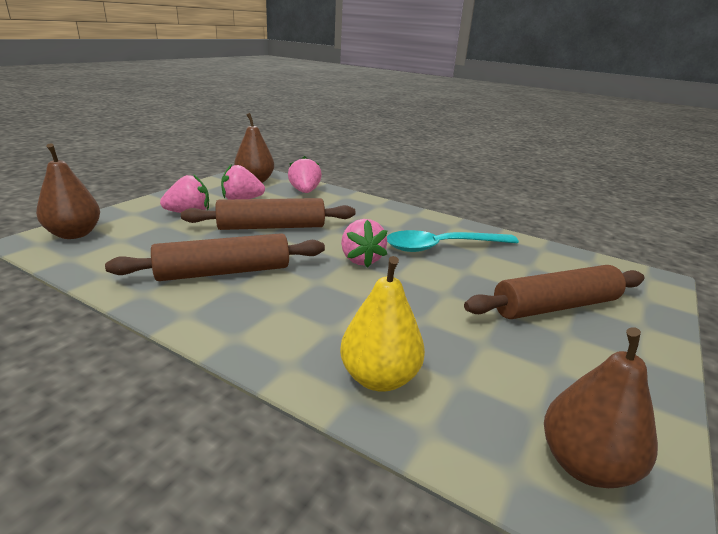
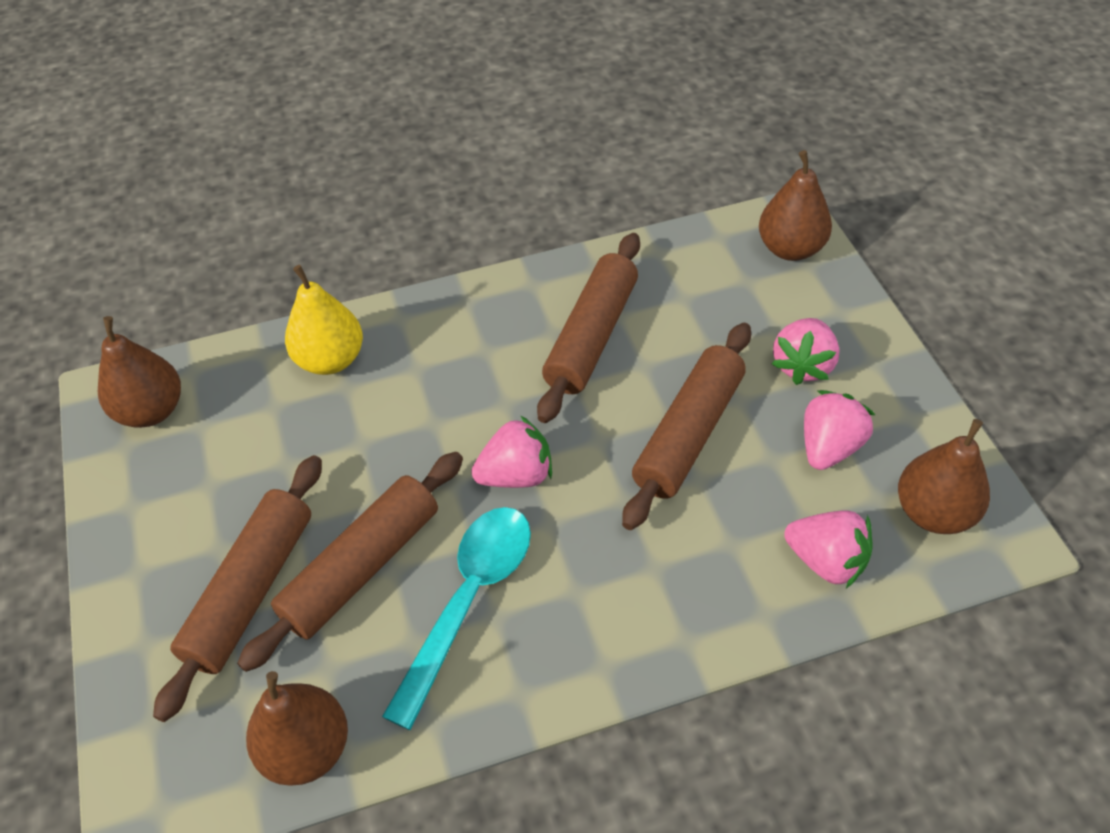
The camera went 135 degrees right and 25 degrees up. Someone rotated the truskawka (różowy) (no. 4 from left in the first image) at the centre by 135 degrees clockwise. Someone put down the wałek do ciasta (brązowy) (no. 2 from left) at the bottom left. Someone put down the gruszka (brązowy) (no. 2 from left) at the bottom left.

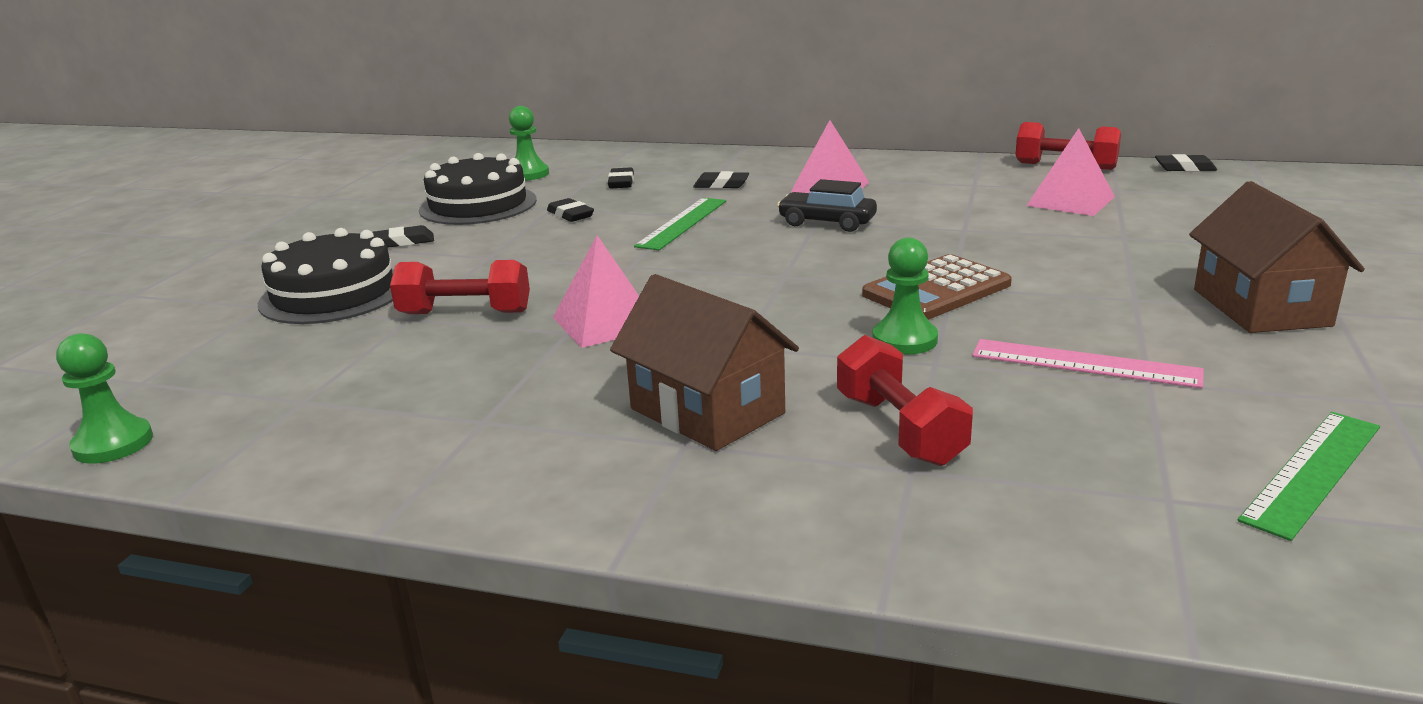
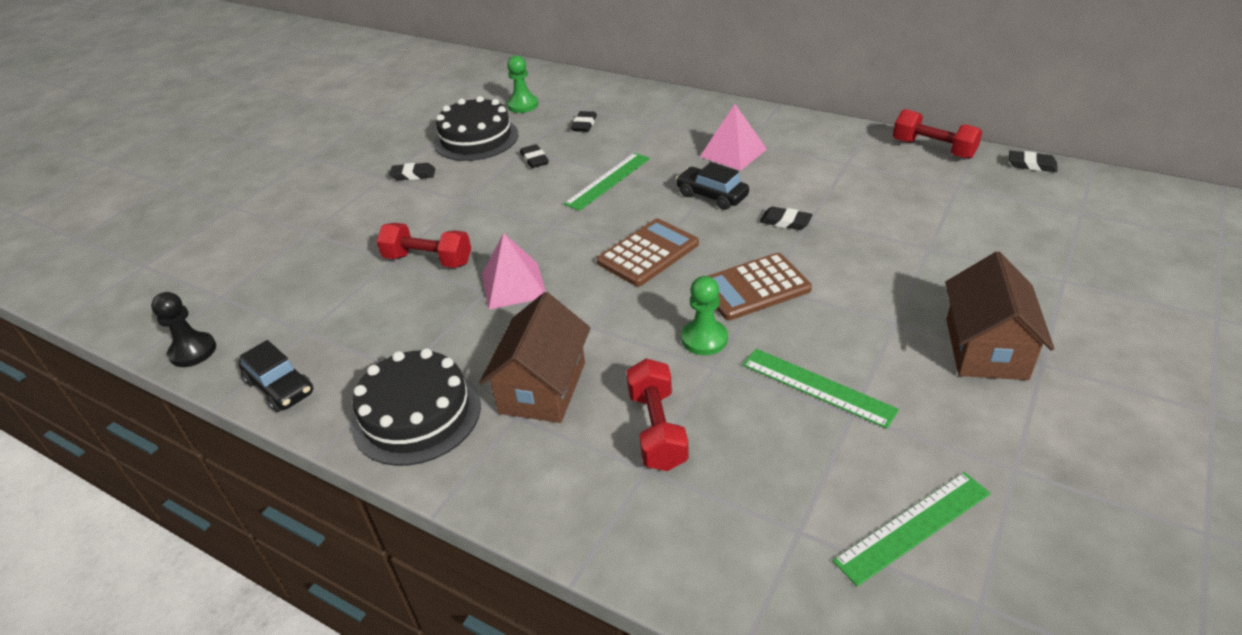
The camera went 15 degrees right and 15 degrees up. Someone repainted the pionek (zielony) (no. 1 from left) at the middle left, which became the pionek (czarny) at the middle left. Someone carried the tort (czarny) (no. 1 from left) from the middle left to the centre. Someone rotated the domek (brązowy) (no. 1 from left) at the centre by 45 degrees clockwise. Someone carried the gumka do mazania (czarny) (no. 4 from left) from the top centre to the centre. Someone repainted the linijka (różowy) at the middle right, which became the linijka (zielony) (no. 2 from left) at the centre. Someone took away the piramida (różowy) (no. 3 from left) at the top right. Someone put down the samochód (czarny) (no. 1 from left) at the middle left. Someone put down the kalkulator (brązowy) (no. 1 from left) at the centre.

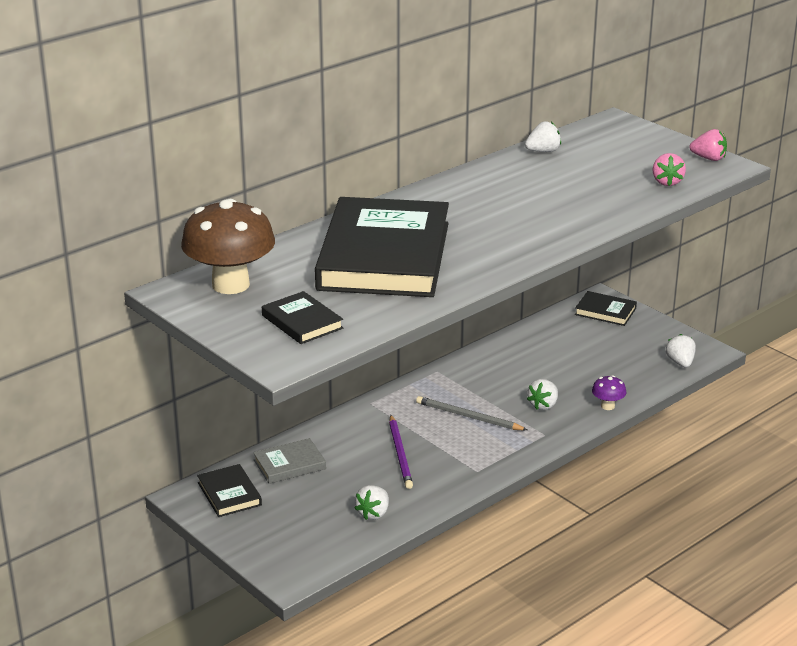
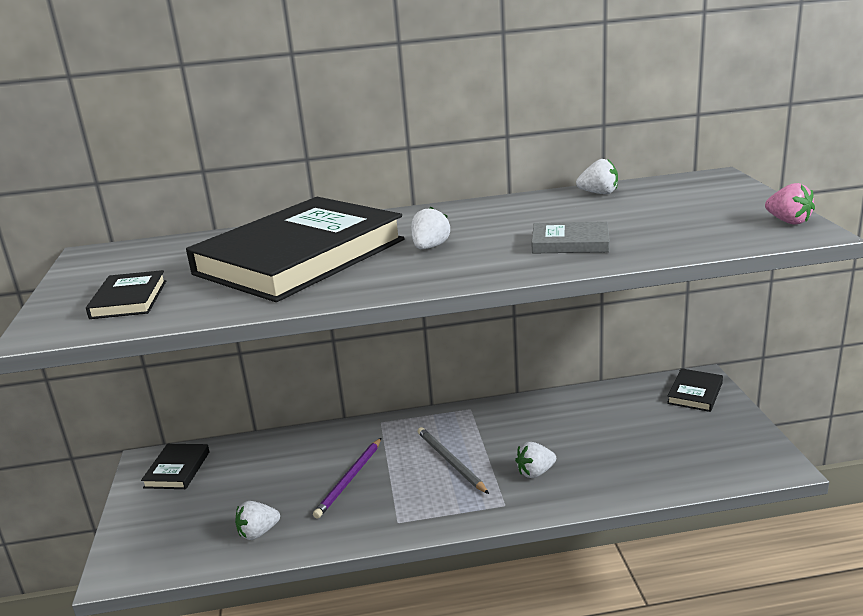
The camera went 35 degrees right and 5 degrees down. Someone took away the grzyb (brązowy) at the middle left. Someone carried the książka (szary) from the bottom centre to the centre. Someone rotated the książka (czarny) (no. 4 from left) at the middle right by 60 degrees clockwise. Someone took away the grzyb (fioletowy) at the middle right. Someone took away the truskawka (różowy) (no. 1 from left) at the top right. Someone carried the truskawka (biały) (no. 4 from left in the first image) from the middle right to the centre.

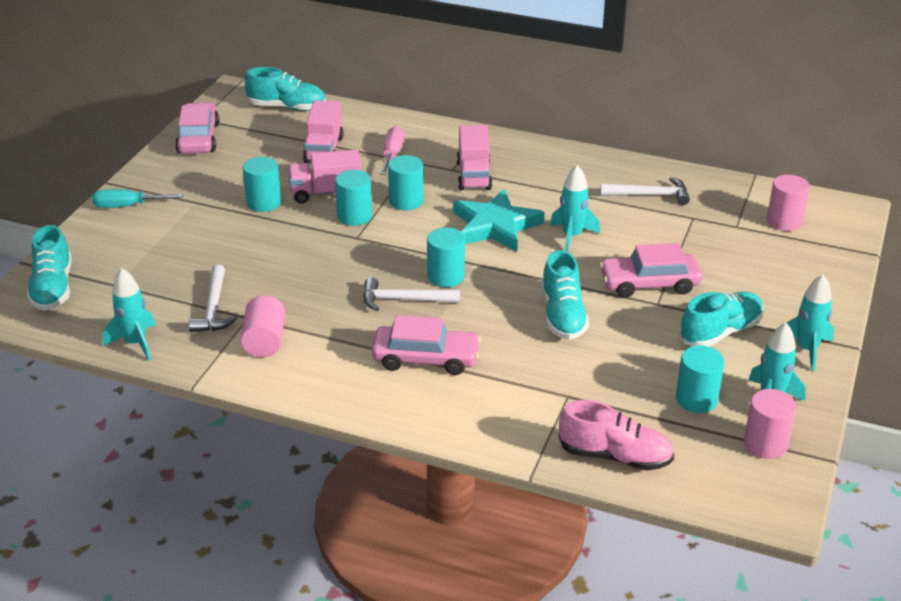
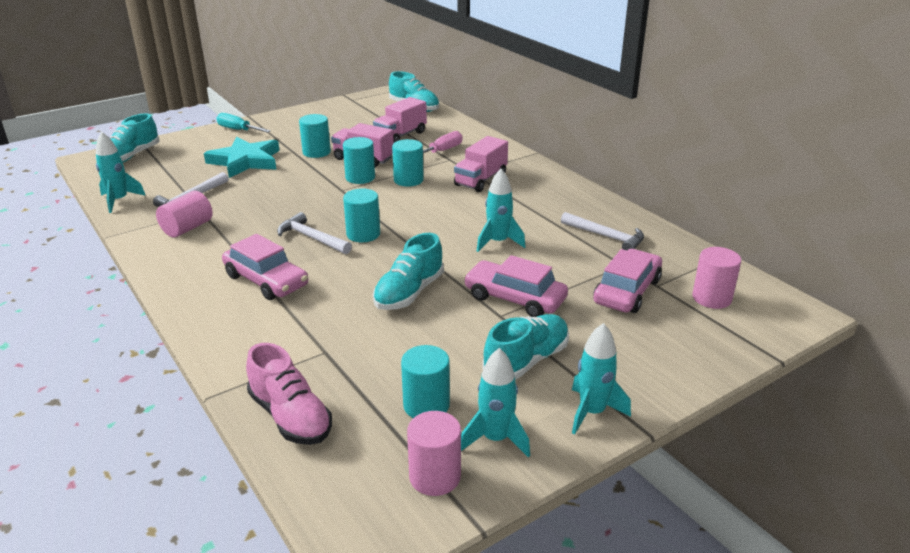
The camera went 35 degrees right and 5 degrees down. Someone carried the samochód (różowy) (no. 1 from left in the first image) from the top left to the middle right. Someone carried the gwiazda (turkusowy) from the centre to the top left. Someone rotated the but (turkusowy) (no. 4 from left) at the middle right by 45 degrees counterclockwise.

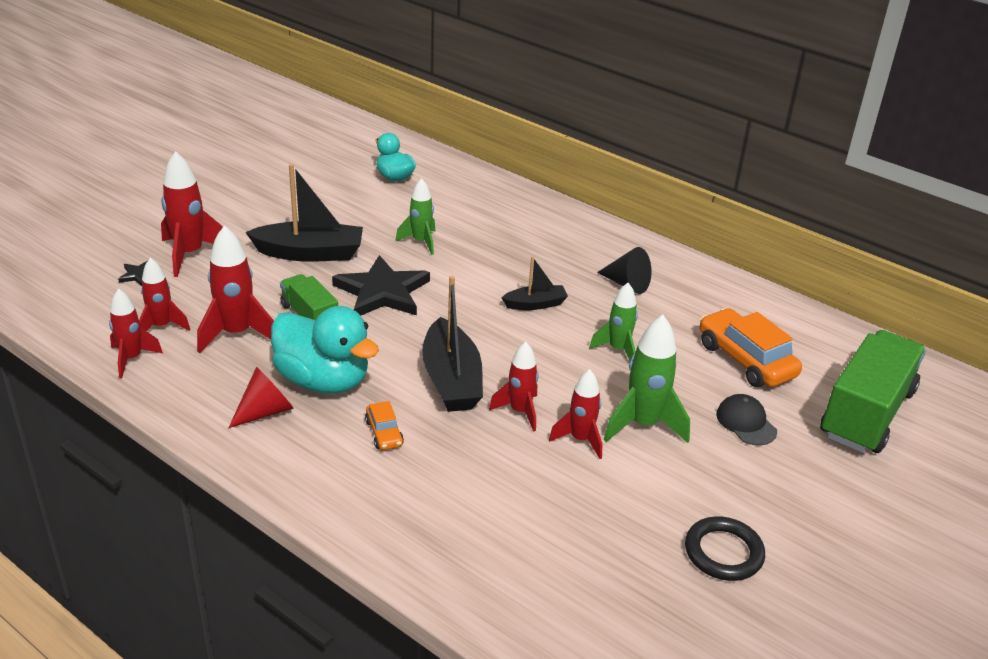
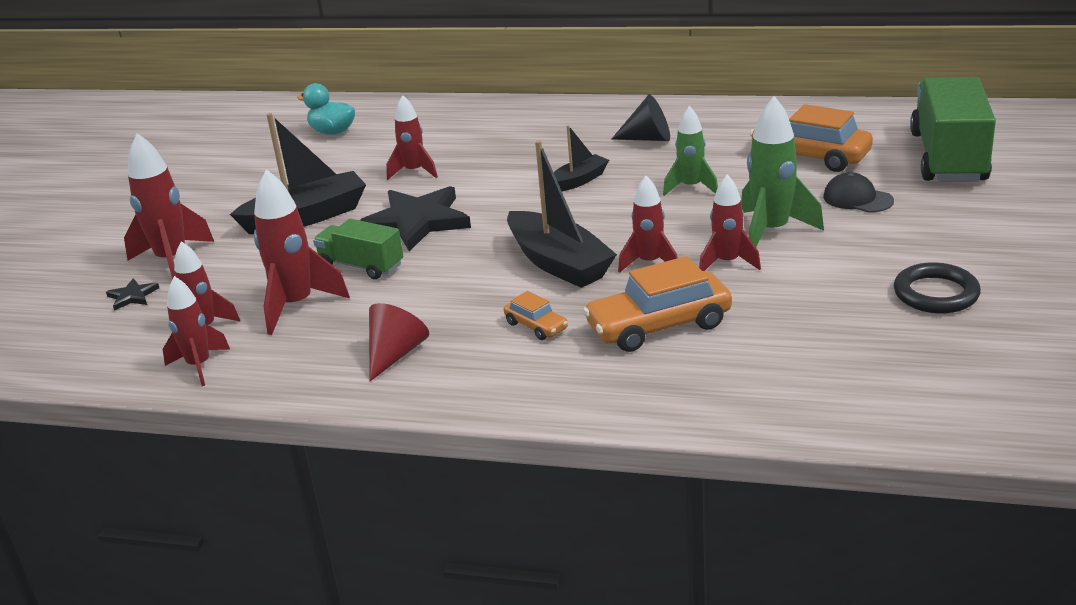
The camera went 20 degrees left and 5 degrees down. Someone took away the kaczka (turkusowy) (no. 1 from left) at the middle left. Someone repainted the rakieta (zielony) (no. 1 from left) at the top centre, which became the rakieta (czerwony) (no. 5 from left) at the top centre. Someone put down the samochód (pomarańczowy) (no. 2 from left) at the centre.

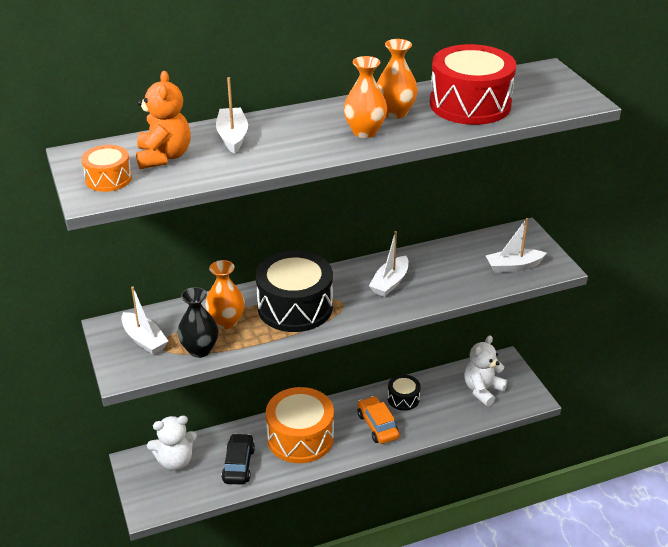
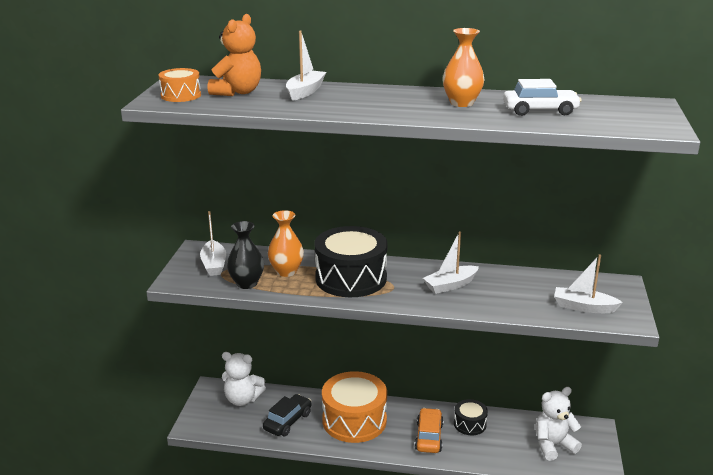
The camera went 30 degrees right and 10 degrees down. Someone took away the wazon (pomarańczowy) (no. 2 from left) at the top centre. Someone swapped the bęben (czerwony) at the top right for the samochód (biały) at the top right.

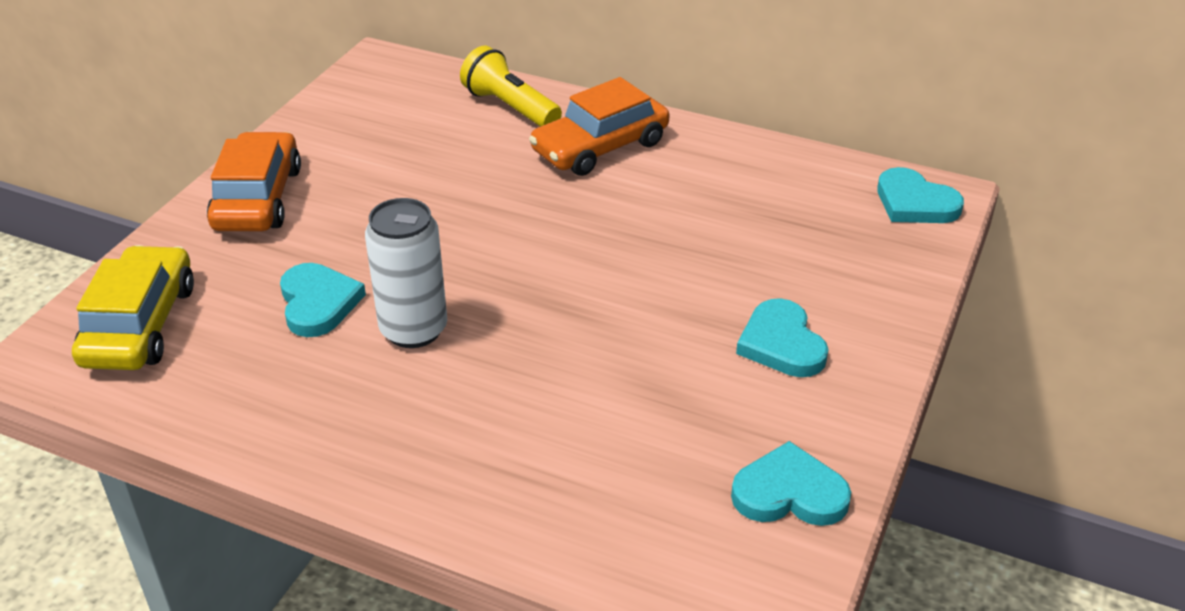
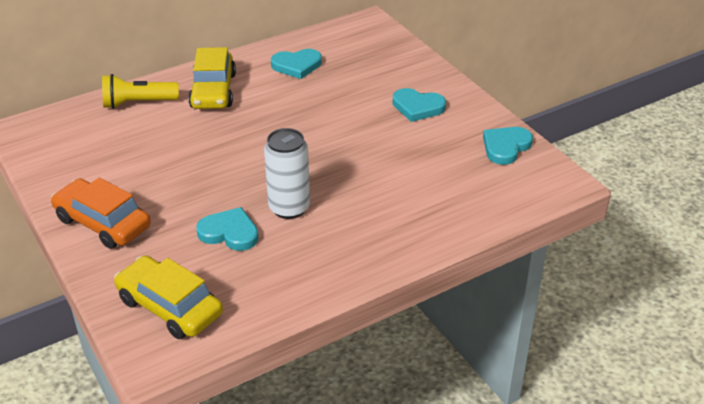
The camera went 55 degrees left and 0 degrees up. Someone repainted the samochód (pomarańczowy) (no. 2 from left) at the top centre, which became the samochód (żółty) (no. 2 from left) at the top left. Someone carried the serce (turkusowy) (no. 4 from left in the first image) from the top right to the top centre.

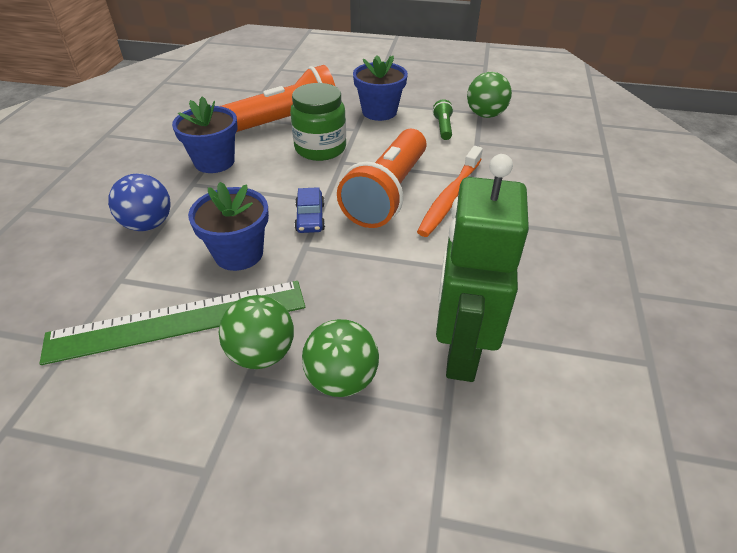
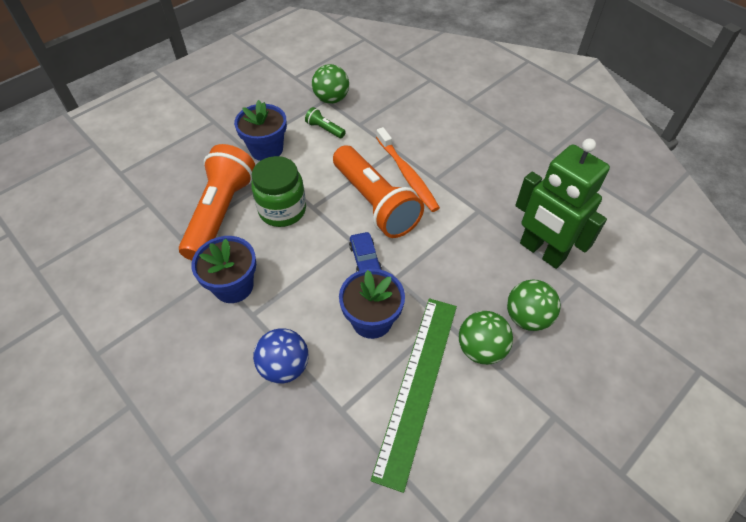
The camera went 55 degrees left and 10 degrees up. Someone rotated the samochód (niebieski) at the centre by 45 degrees clockwise.

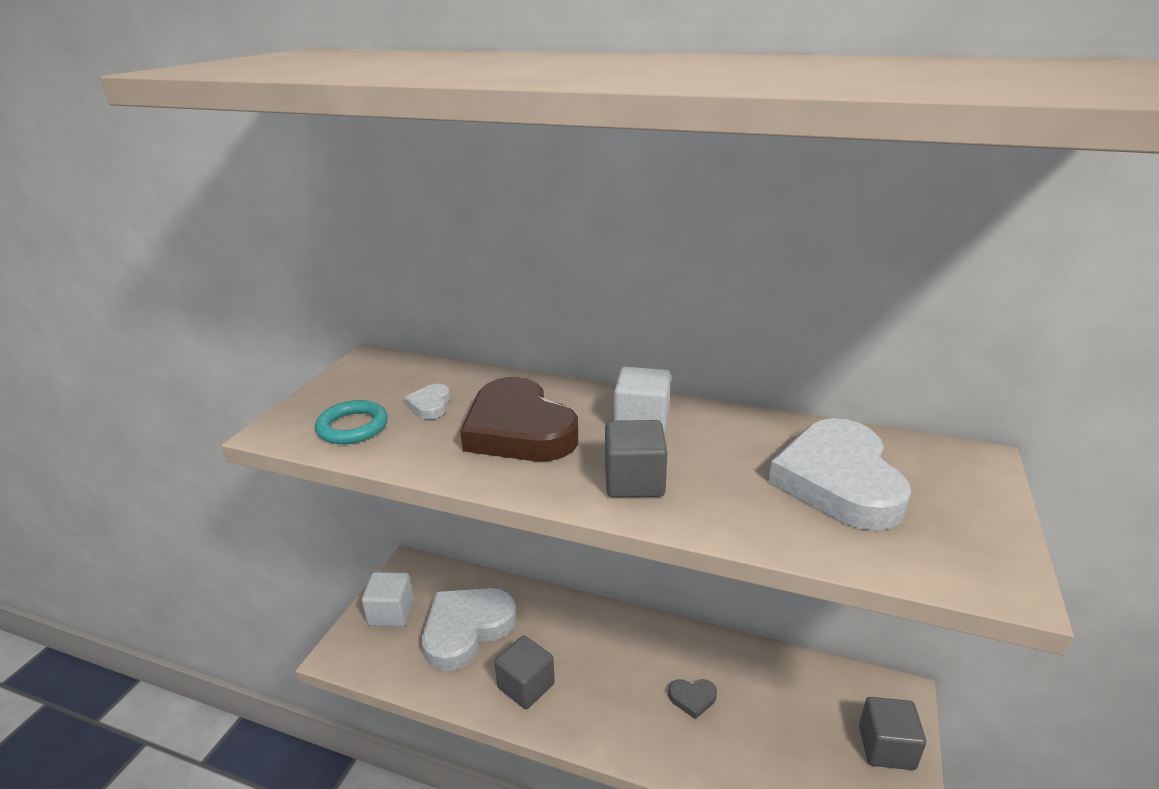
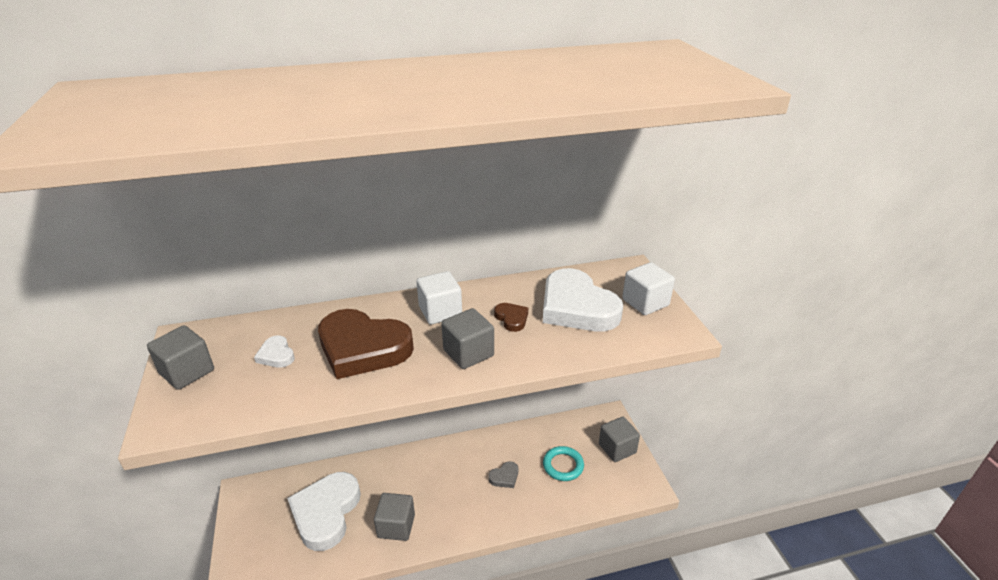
The camera went 35 degrees left and 5 degrees up. Someone carried the pierścień (turkusowy) from the middle left to the bottom centre. Someone carried the sześcian (biały) (no. 1 from left in the first image) from the bottom centre to the centre. Someone put down the sześcian (szary) (no. 1 from left) at the middle left. Someone put down the serce (brązowy) (no. 2 from left) at the centre.

